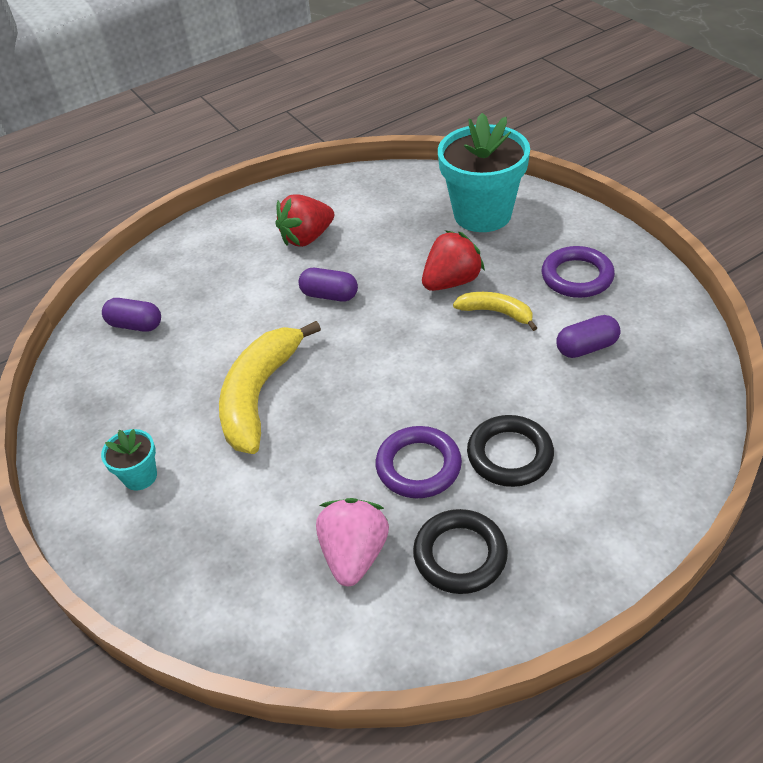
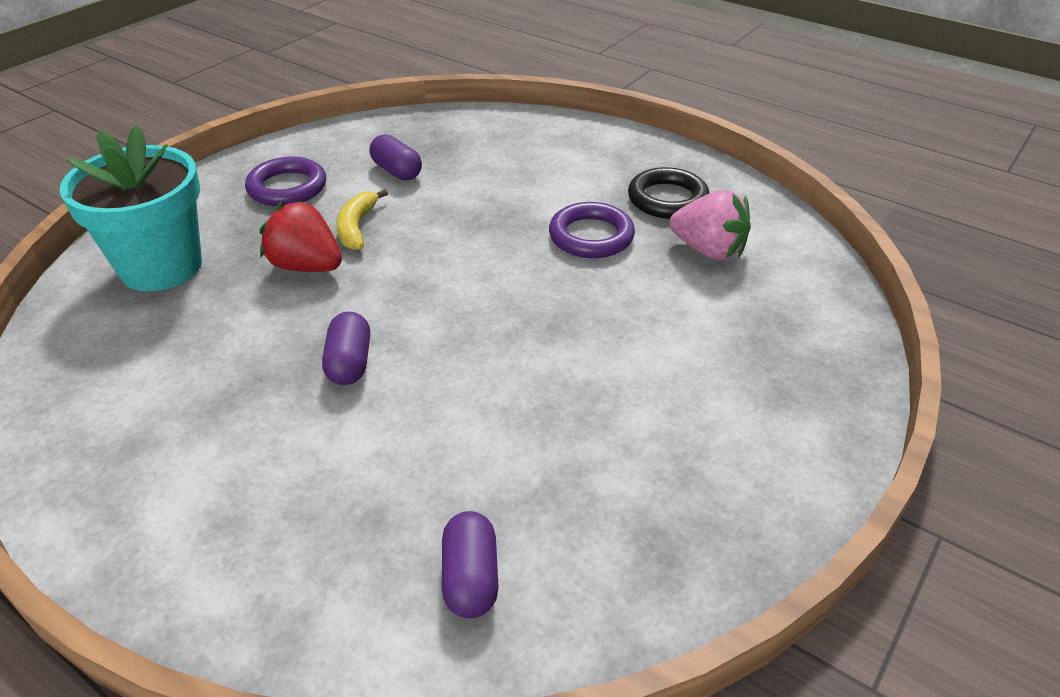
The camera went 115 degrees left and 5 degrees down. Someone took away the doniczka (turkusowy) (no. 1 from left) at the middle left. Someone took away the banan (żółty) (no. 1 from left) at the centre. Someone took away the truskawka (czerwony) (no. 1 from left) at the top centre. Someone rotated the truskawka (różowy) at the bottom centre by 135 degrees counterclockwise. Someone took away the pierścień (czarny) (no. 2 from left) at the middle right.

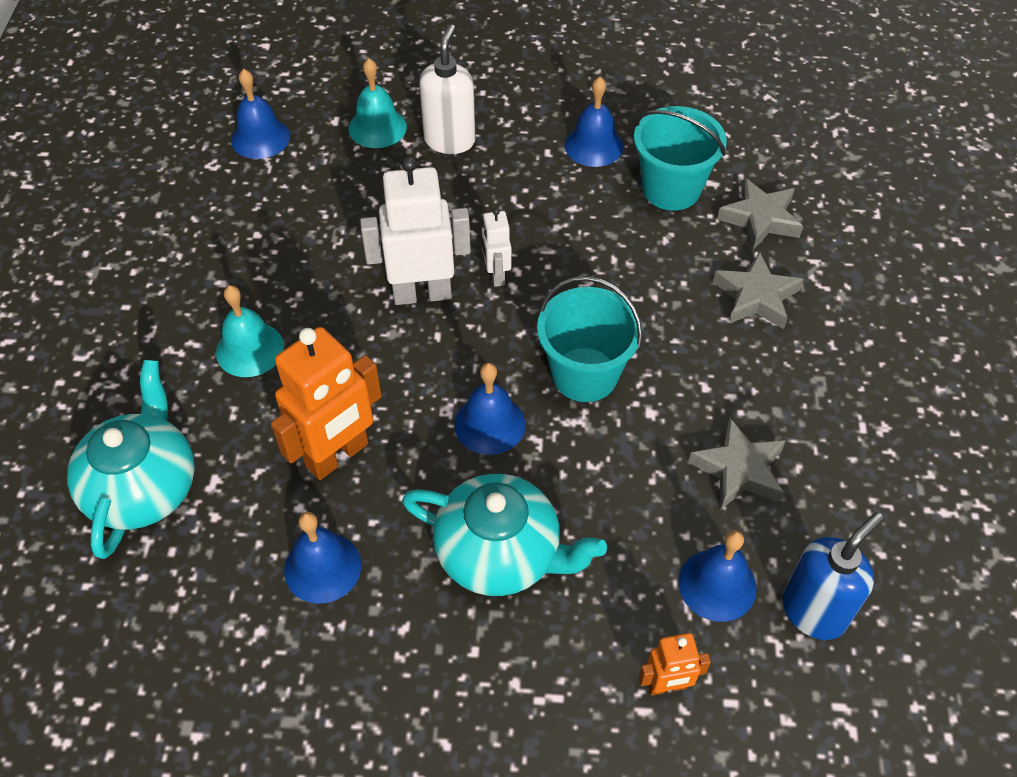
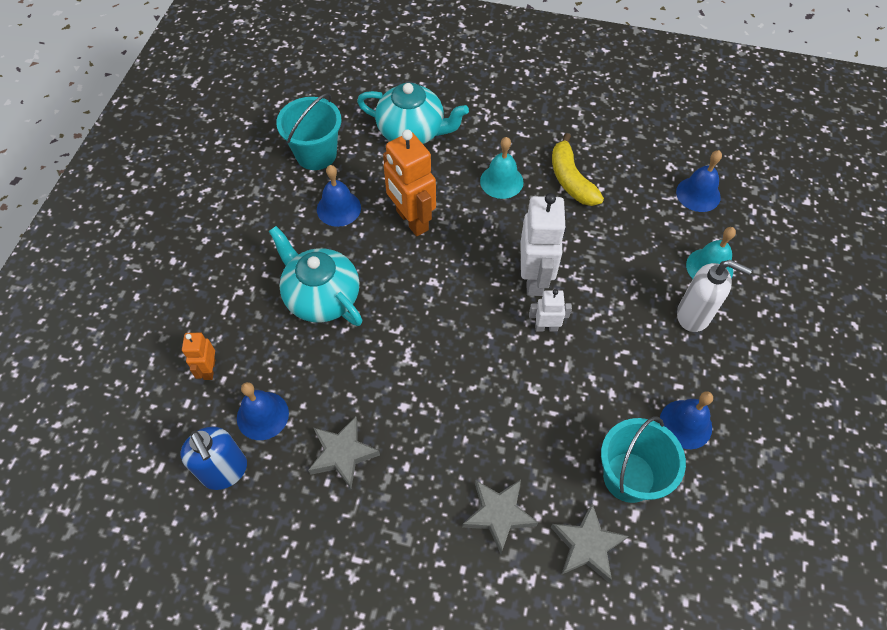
The camera went 100 degrees right and 5 degrees up. Someone rotated the imbryk (turkusowy) (no. 2 from left in the first image) at the bottom centre by 105 degrees clockwise. Someone took away the dzwonek (niebieski) (no. 3 from left) at the centre. Someone carried the wiadro (turkusowy) (no. 1 from left) from the centre to the top centre. Someone put down the banan (żółty) at the top centre.

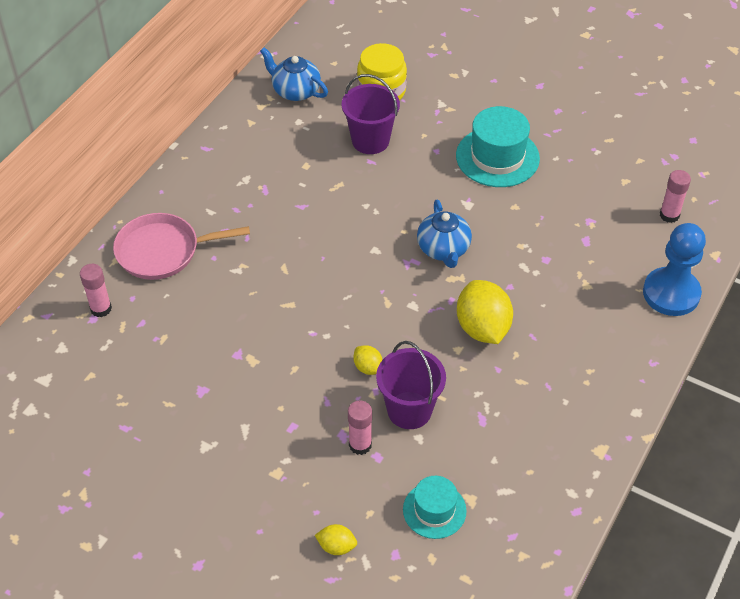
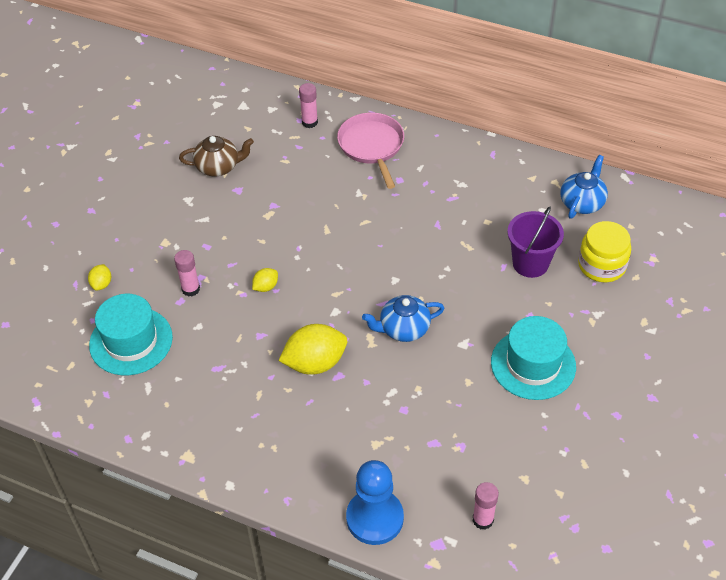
The camera went 85 degrees right and 0 degrees up. Someone took away the wiadro (fioletowy) (no. 2 from left) at the centre. Someone scaled the kapelusz (turkusowy) (no. 1 from left) at the bottom centre by 1.64. Someone put down the imbryk (brązowy) at the top left.

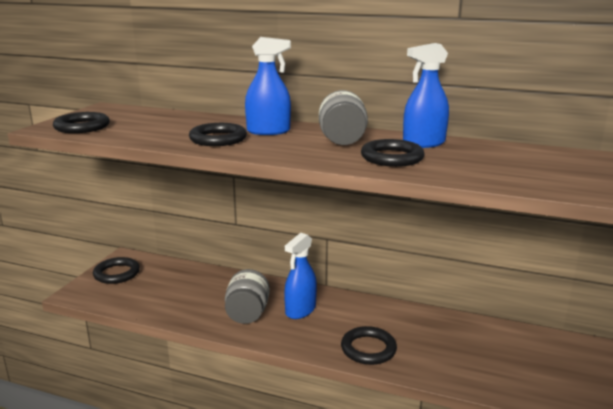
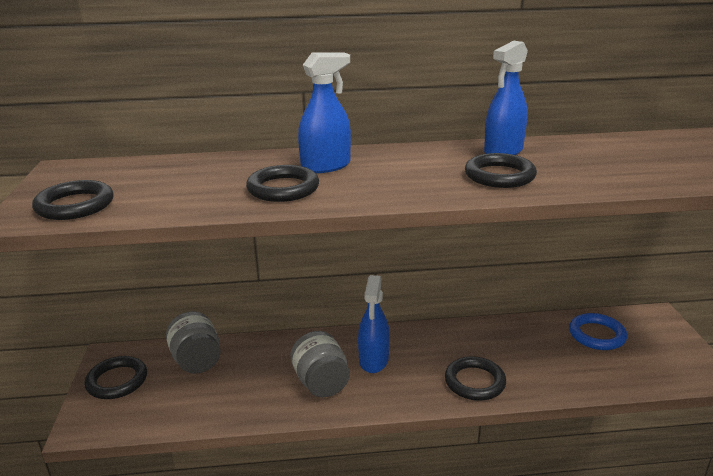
The camera went 25 degrees left and 5 degrees up. Someone carried the słoik (szary) (no. 2 from left in the first image) from the top centre to the bottom left. Someone put down the pierścień (niebieski) at the bottom right.

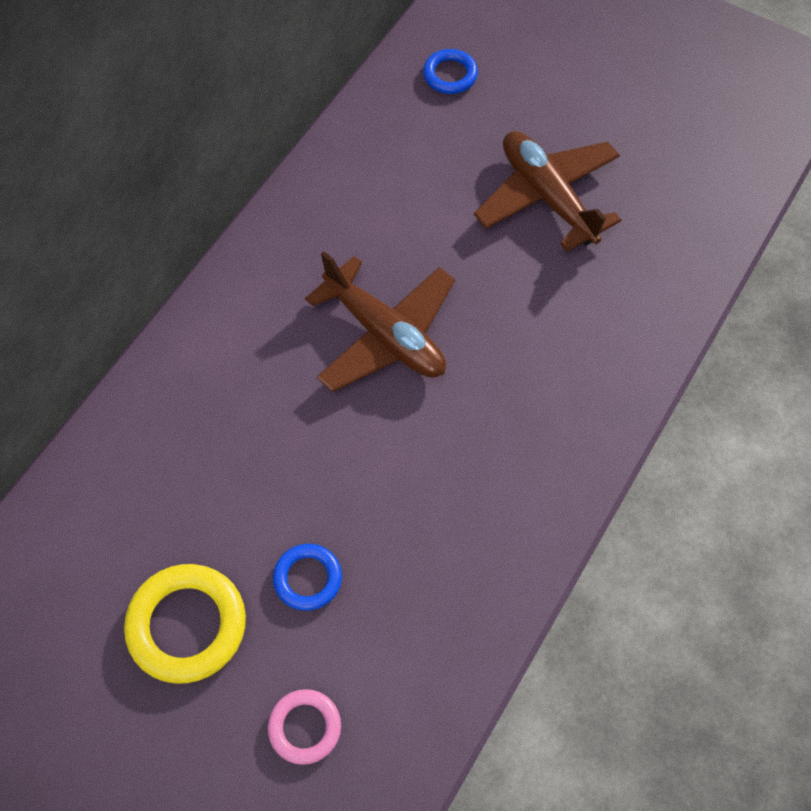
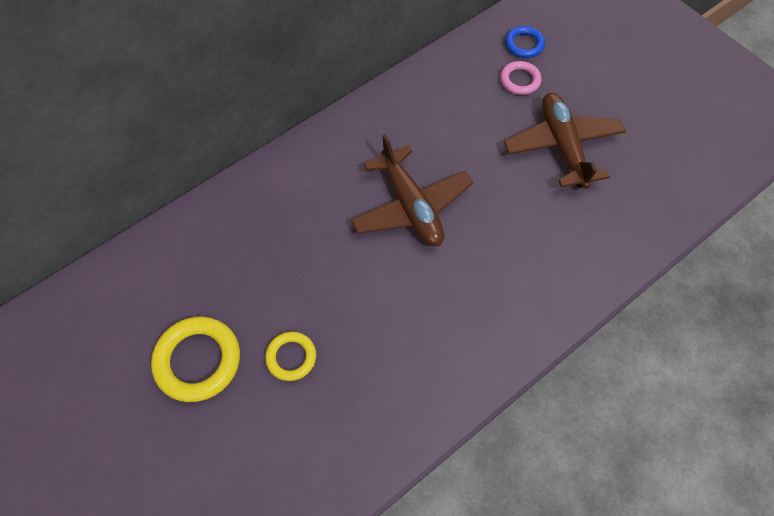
The camera went 20 degrees right and 0 degrees up. Someone carried the pierścień (różowy) from the bottom centre to the top right. Someone repainted the pierścień (niebieski) (no. 1 from left) at the bottom centre, which became the pierścień (żółty) (no. 2 from left) at the bottom centre.

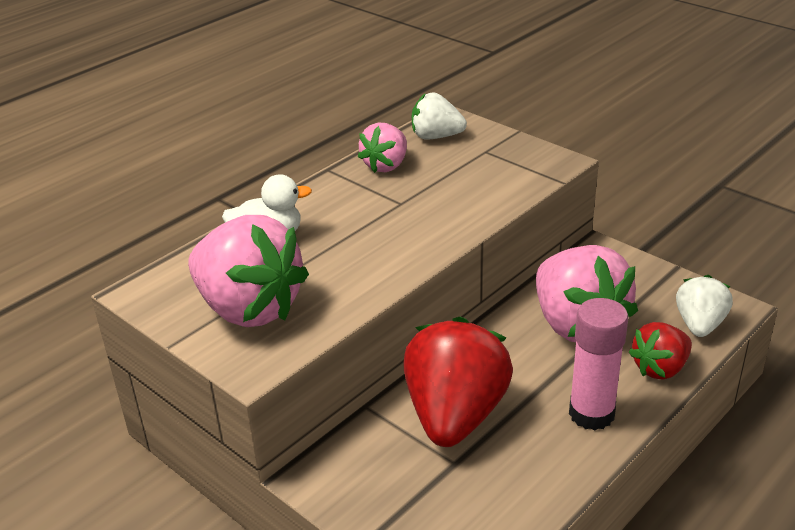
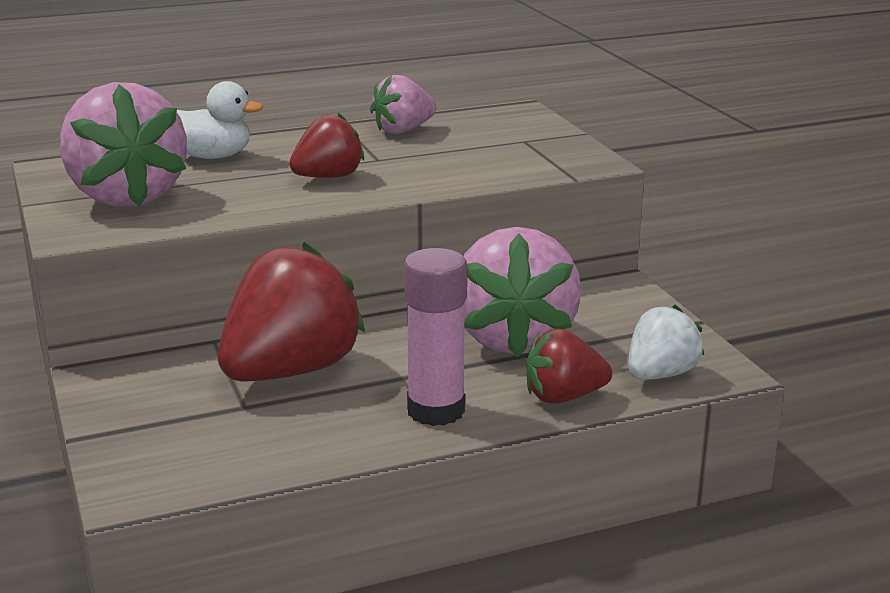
The camera went 25 degrees right and 10 degrees down. Someone took away the truskawka (biały) (no. 1 from left) at the top centre. Someone put down the truskawka (czerwony) (no. 2 from left) at the top centre.

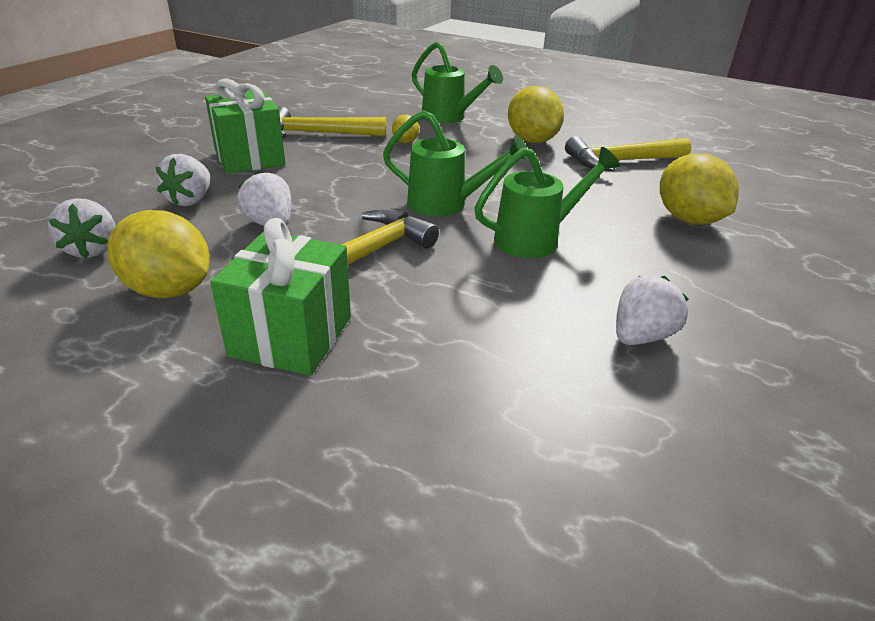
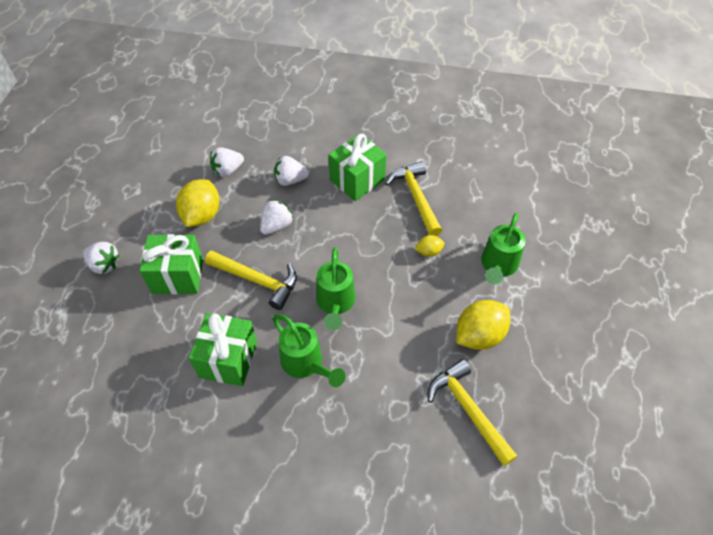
The camera went 75 degrees right and 20 degrees up. Someone carried the truskawka (biały) (no. 4 from left in the first image) from the middle right to the middle left. Someone took away the cytryna (żółty) (no. 4 from left) at the top right. Someone put down the prezent (zielony) (no. 2 from left) at the middle left.

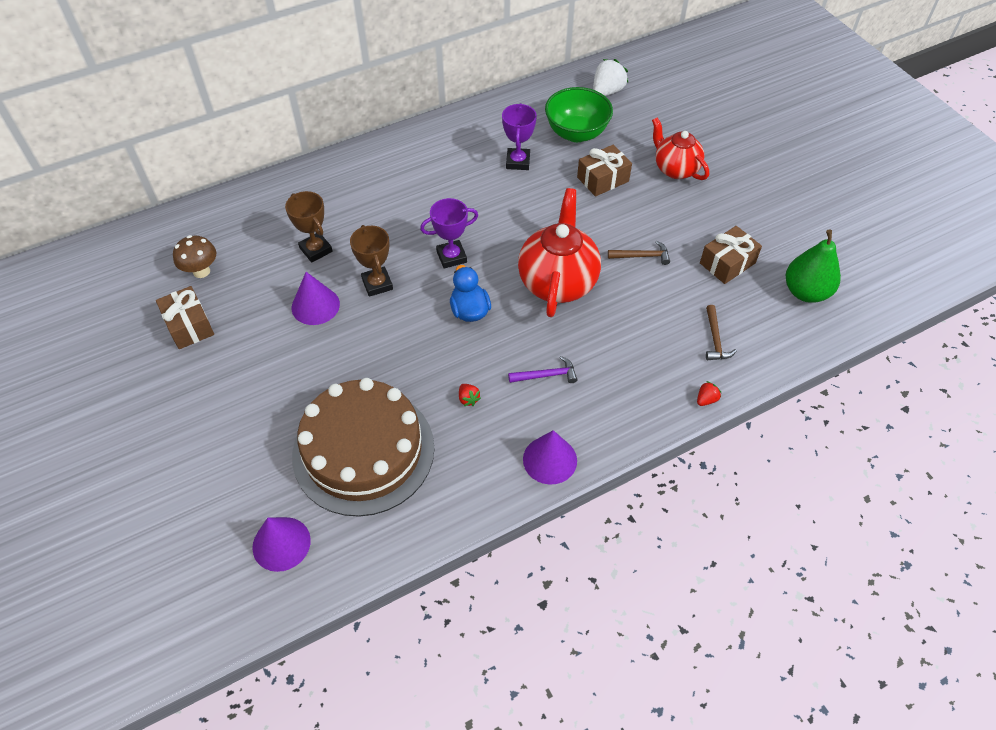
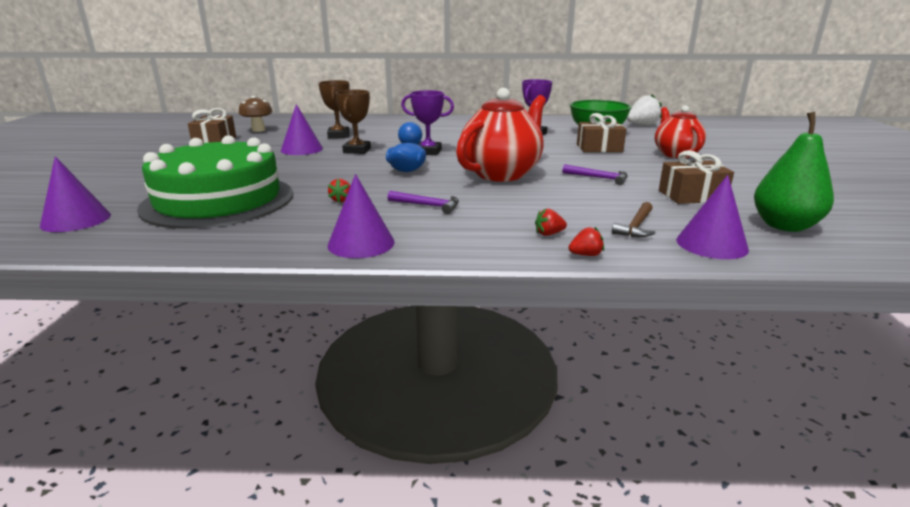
The camera went 30 degrees right and 30 degrees down. Someone repainted the tort (brązowy) at the centre, which became the tort (zielony) at the middle left. Someone repainted the młotek (brązowy) (no. 1 from left) at the centre, which became the młotek (fioletowy) (no. 2 from left) at the centre. Someone put down the truskawka (czerwony) (no. 2 from left) at the centre. Someone put down the stożek (fioletowy) (no. 4 from left) at the middle right.

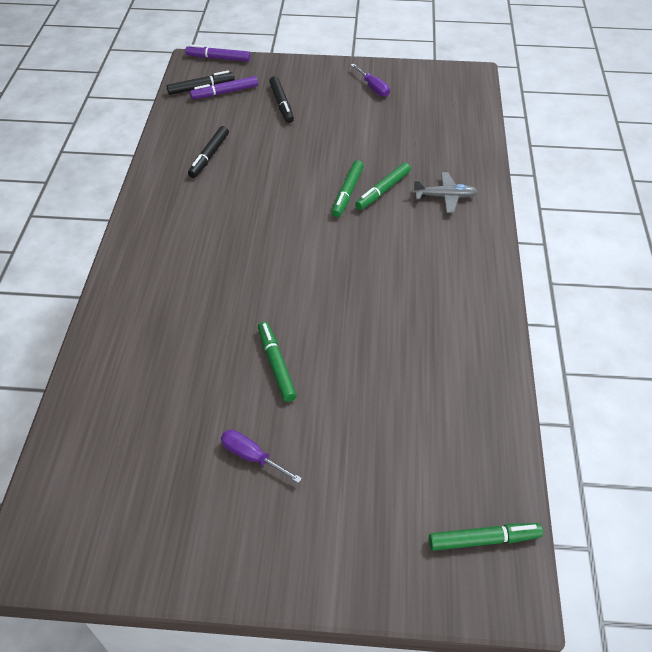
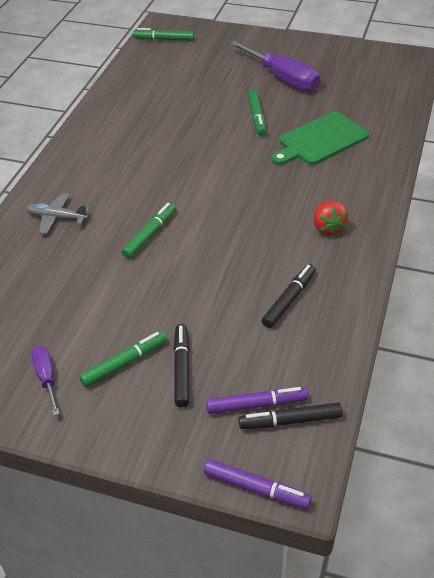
The camera went 165 degrees left and 5 degrees down. Someone scaled the śrubokręt (fioletowy) (no. 1 from left in the first image) at the bottom centre by 1.96. Someone carried the flamaster (zielony) (no. 3 from left in the first image) from the top centre to the middle left. Someone put down the deska do krojenia (zielony) at the top right. Someone put down the truskawka (czerwony) at the middle right.

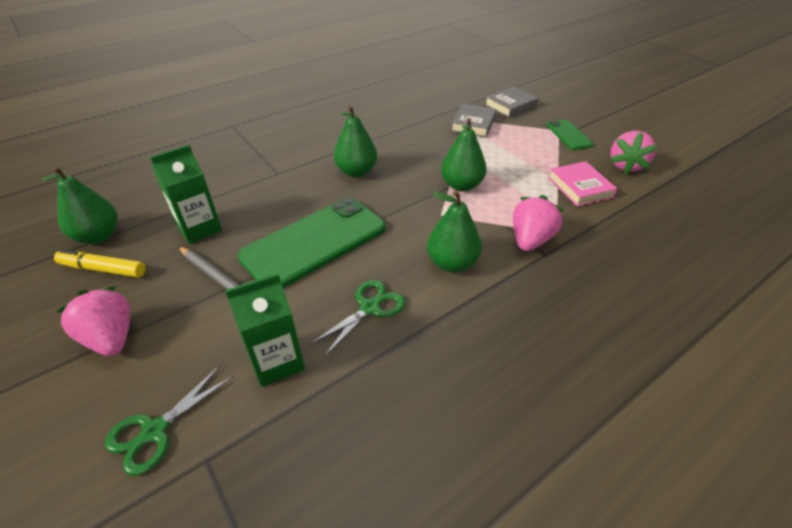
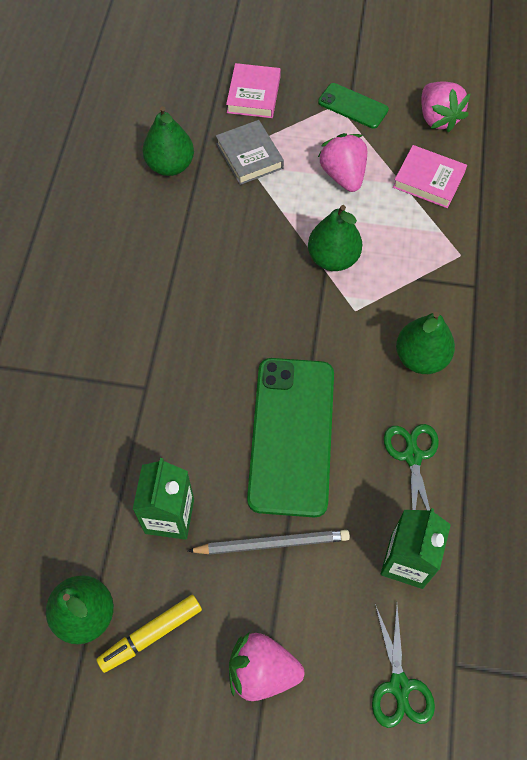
The camera went 45 degrees left and 20 degrees up. Someone carried the gruszka (zielony) (no. 2 from left) from the top centre to the top left. Someone repainted the książka (szary) (no. 2 from left) at the top centre, which became the książka (różowy) (no. 1 from left) at the top centre. Someone carried the truskawka (różowy) (no. 2 from left) from the middle right to the top centre.

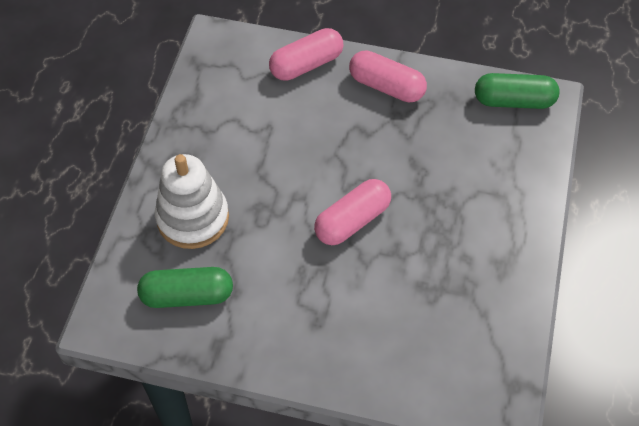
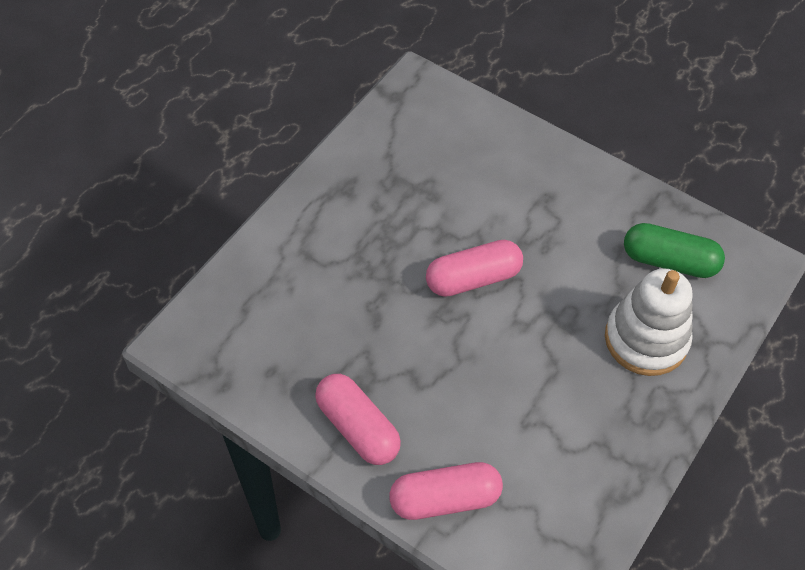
The camera went 160 degrees left and 0 degrees up. Someone took away the kapsułka (zielony) (no. 2 from left) at the top right.

